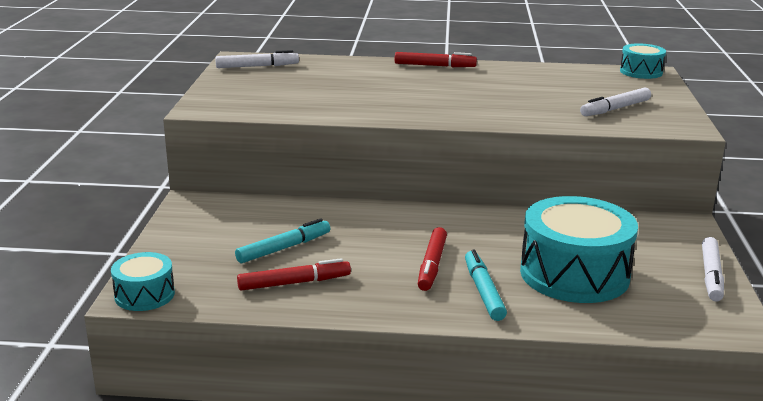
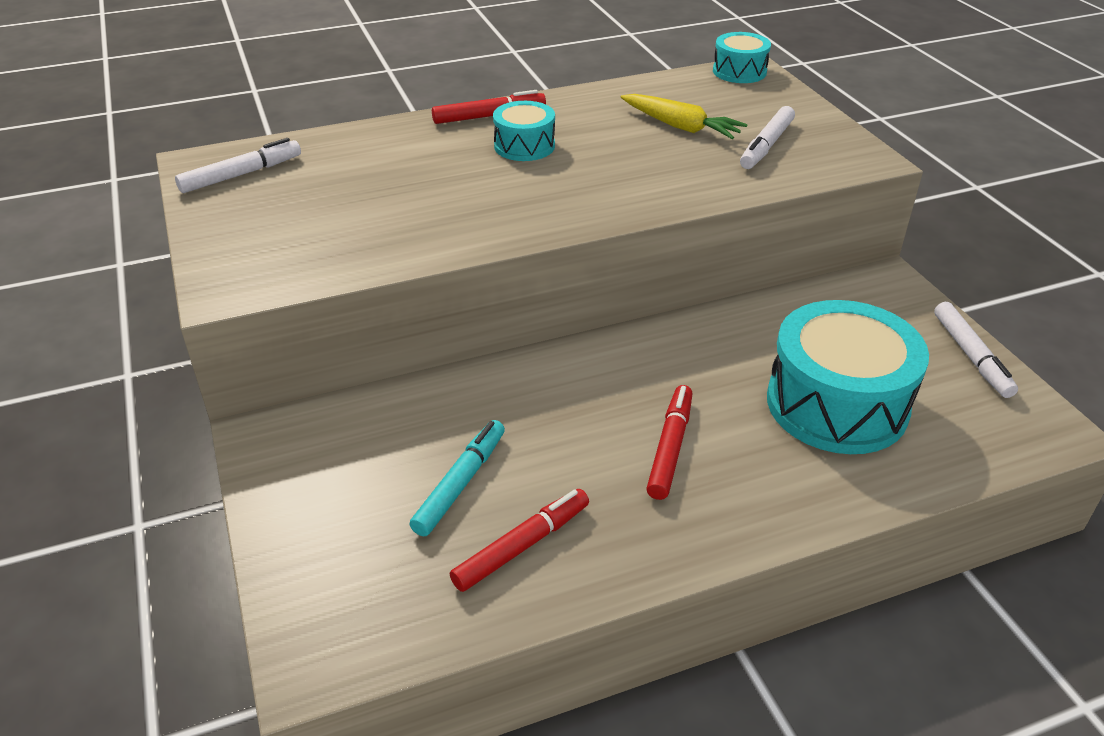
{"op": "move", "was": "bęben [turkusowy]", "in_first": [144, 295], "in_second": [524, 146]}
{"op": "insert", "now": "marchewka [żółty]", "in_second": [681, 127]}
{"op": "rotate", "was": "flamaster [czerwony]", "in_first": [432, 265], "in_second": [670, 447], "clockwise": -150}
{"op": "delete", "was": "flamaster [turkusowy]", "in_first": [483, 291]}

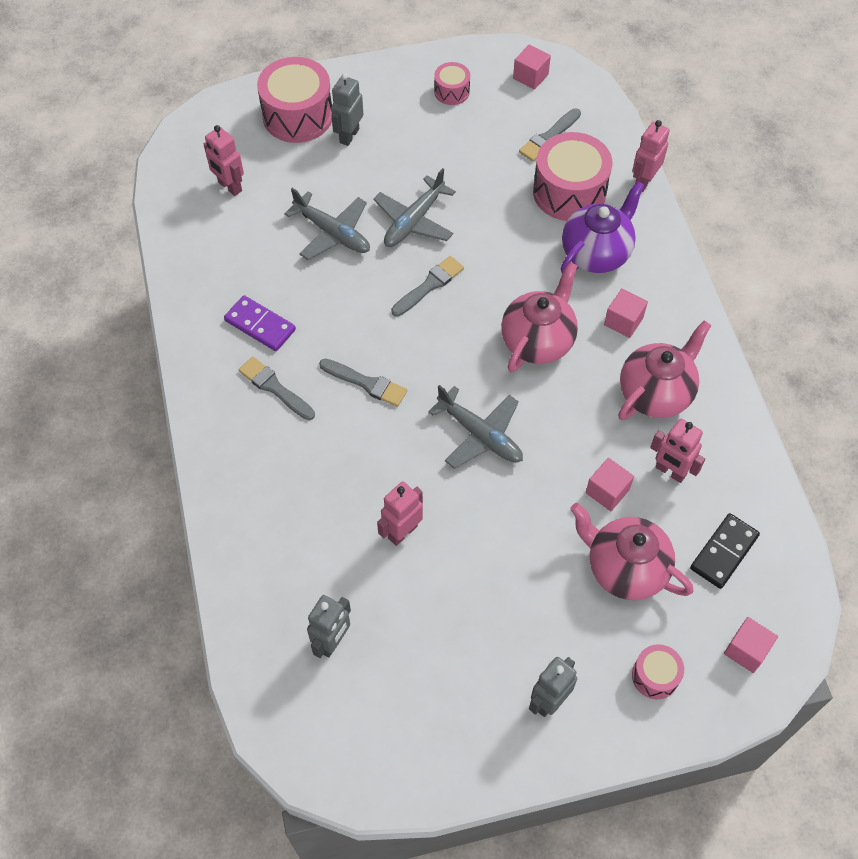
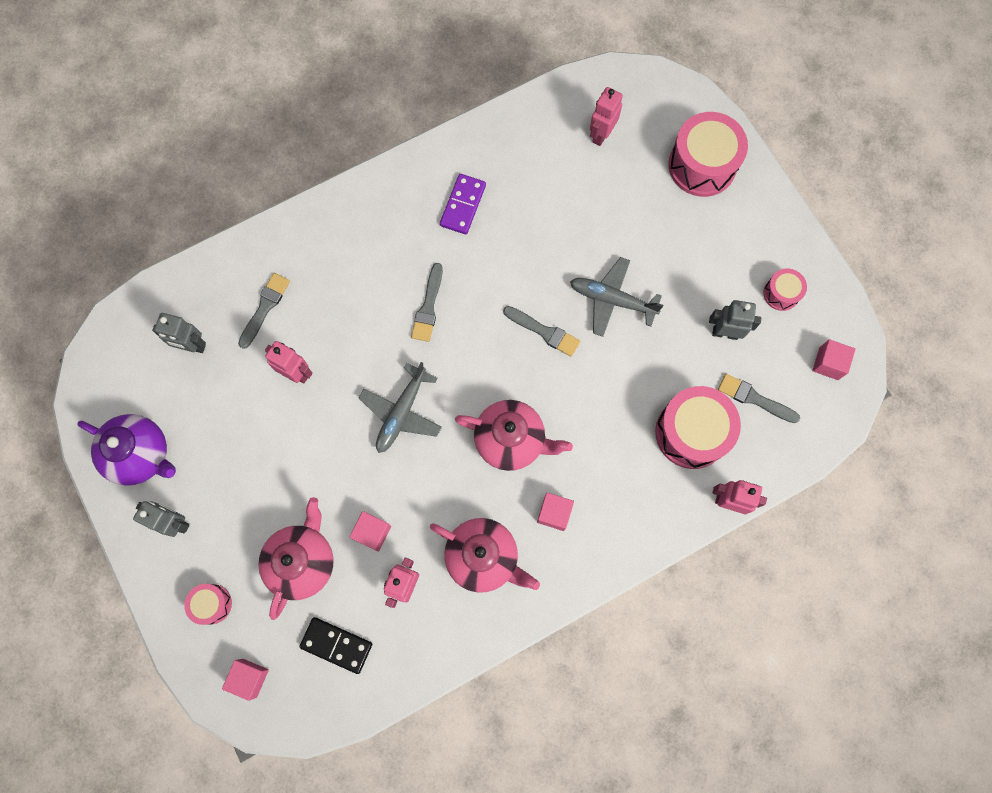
{"op": "move", "was": "imbryk [fioletowy]", "in_first": [596, 253], "in_second": [141, 455]}
{"op": "move", "was": "pędzel [szary]", "in_first": [275, 388], "in_second": [265, 308]}
{"op": "move", "was": "robot [szary]", "in_first": [349, 136], "in_second": [725, 333]}
{"op": "delete", "was": "samolot [szary]", "in_first": [333, 233]}

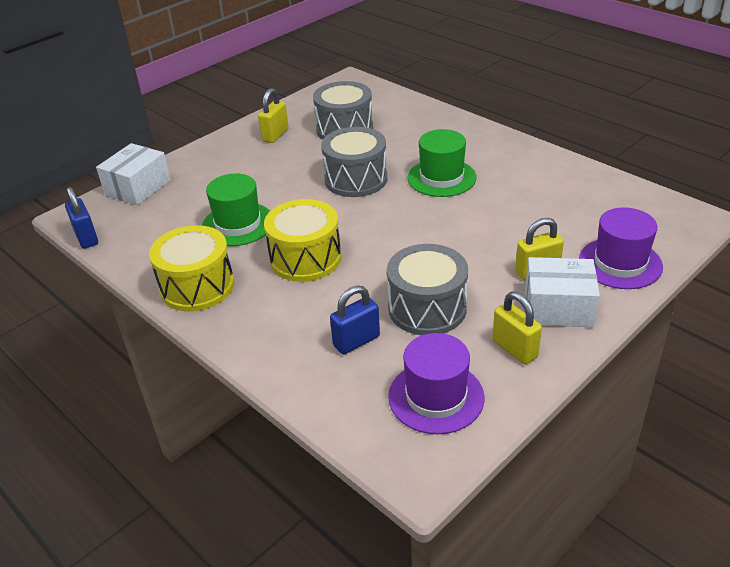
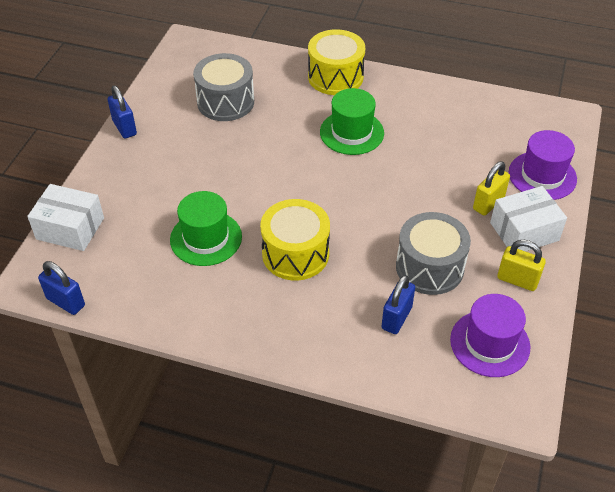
{"op": "rotate", "was": "pudełko [biały]", "in_first": [138, 187], "in_second": [70, 228], "clockwise": -75}
{"op": "insert", "now": "kłódka [niebieski]", "in_second": [124, 128]}
{"op": "move", "was": "bęben [żółty]", "in_first": [197, 286], "in_second": [335, 77]}
{"op": "delete", "was": "kłódka [żółty]", "in_first": [275, 135]}
{"op": "delete", "was": "bęben [szary]", "in_first": [356, 179]}

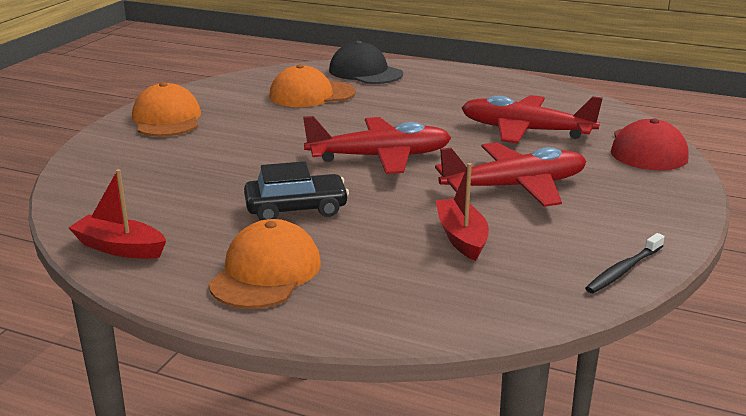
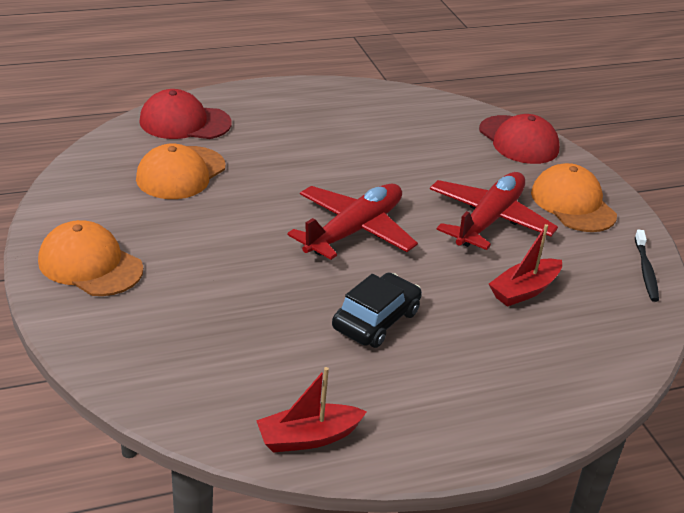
{"op": "recolor", "was": "czapka [czarny]", "now": "czapka [czerwony]", "in_first": [365, 72], "in_second": [184, 122]}
{"op": "rotate", "was": "łódka [czerwony]", "in_first": [461, 237], "in_second": [524, 290], "clockwise": -75}
{"op": "move", "was": "czapka [pomarańczowy]", "in_first": [266, 273], "in_second": [573, 204]}
{"op": "delete", "was": "samolot [czerwony]", "in_first": [525, 131]}

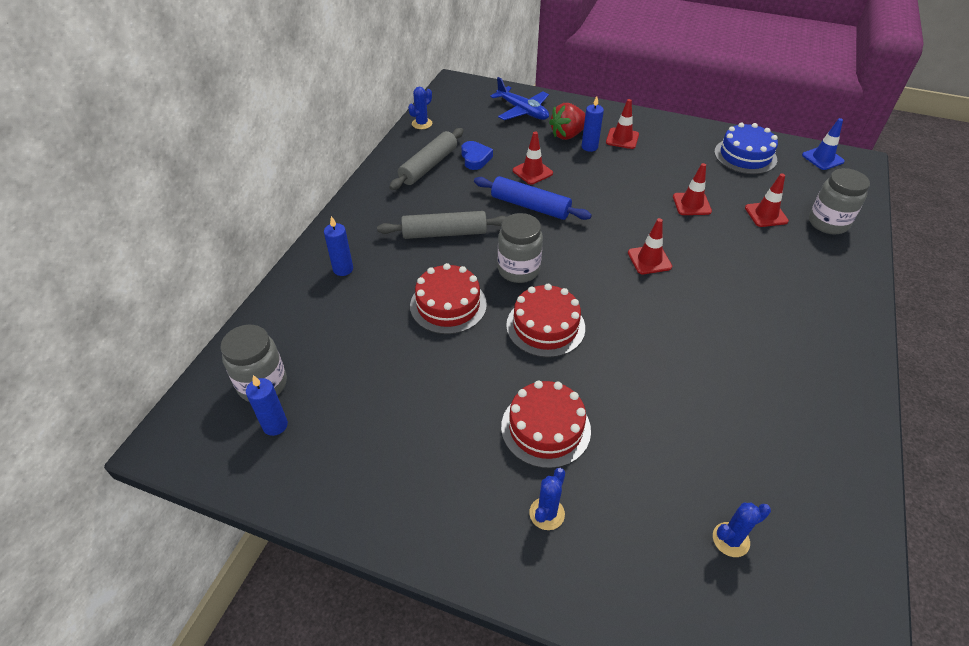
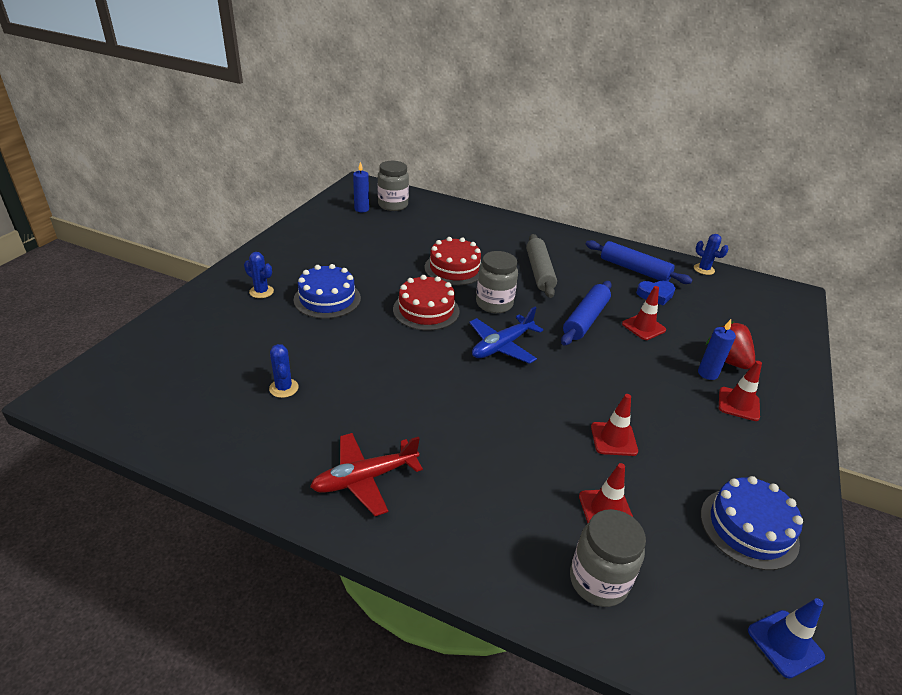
{"op": "move", "was": "kaktus [niebieski]", "in_first": [730, 539], "in_second": [284, 388]}
{"op": "recolor", "was": "tort [czerwony]", "now": "tort [niebieski]", "in_first": [545, 428], "in_second": [327, 299]}
{"op": "insert", "now": "samolot [czerwony]", "in_second": [364, 479]}
{"op": "move", "was": "samolot [niebieski]", "in_first": [523, 111], "in_second": [502, 346]}
{"op": "recolor", "was": "wałek do ciasta [szary]", "now": "wałek do ciasta [niebieski]", "in_first": [428, 166], "in_second": [634, 269]}
{"op": "delete", "was": "świeca [niebieski]", "in_first": [343, 269]}
{"op": "delete", "was": "pachołek [czerwony]", "in_first": [649, 260]}

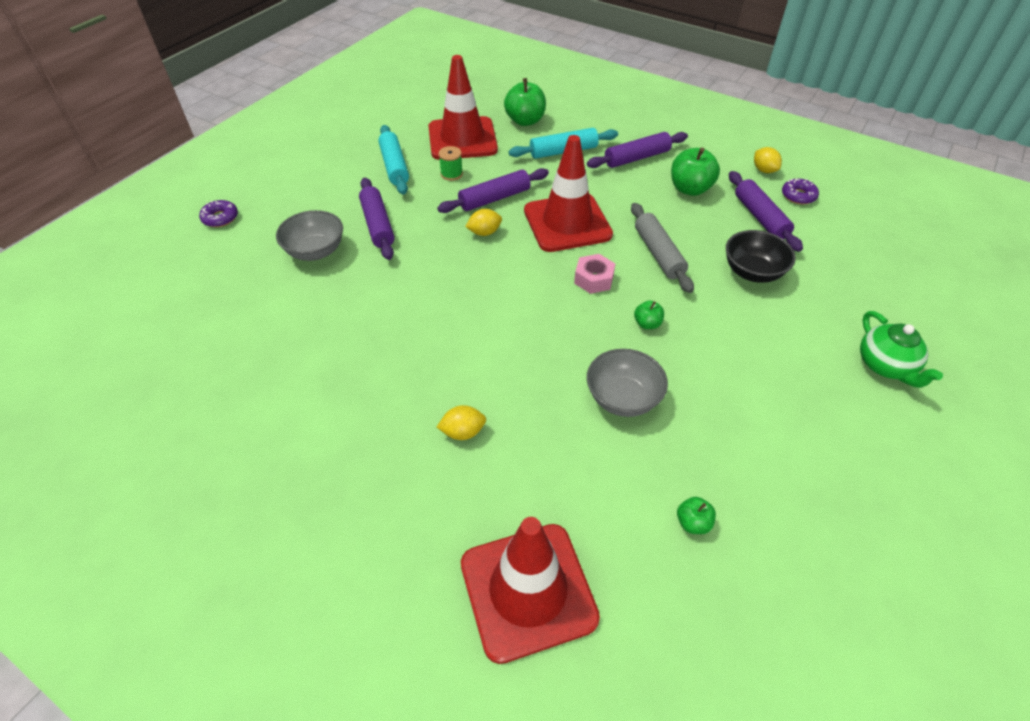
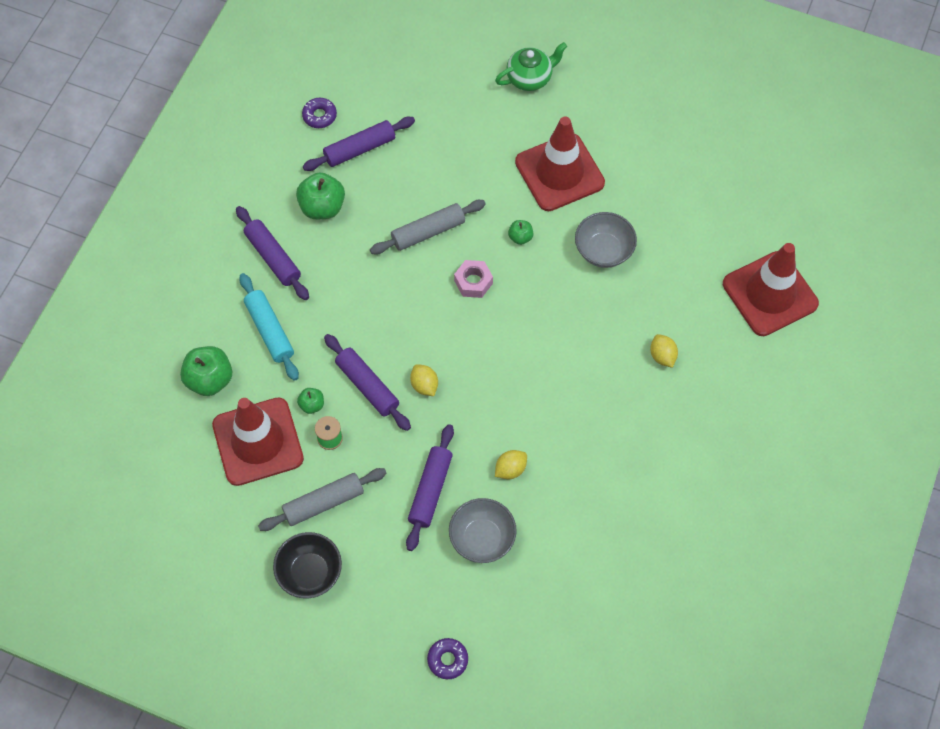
{"op": "recolor", "was": "wałek do ciasta [turkusowy]", "now": "wałek do ciasta [szary]", "in_first": [394, 166], "in_second": [323, 503]}
{"op": "move", "was": "miska [czarny]", "in_first": [752, 272], "in_second": [310, 572]}
{"op": "move", "was": "jabłko [zielony]", "in_first": [693, 523], "in_second": [312, 405]}
{"op": "rotate", "was": "wałek do ciasta [fioletowy]", "in_first": [378, 225], "in_second": [430, 490], "clockwise": -45}
{"op": "move", "was": "cytryna [żółty]", "in_first": [764, 170], "in_second": [510, 469]}
{"op": "move", "was": "pachołek [czerwony]", "in_first": [567, 223], "in_second": [559, 172]}

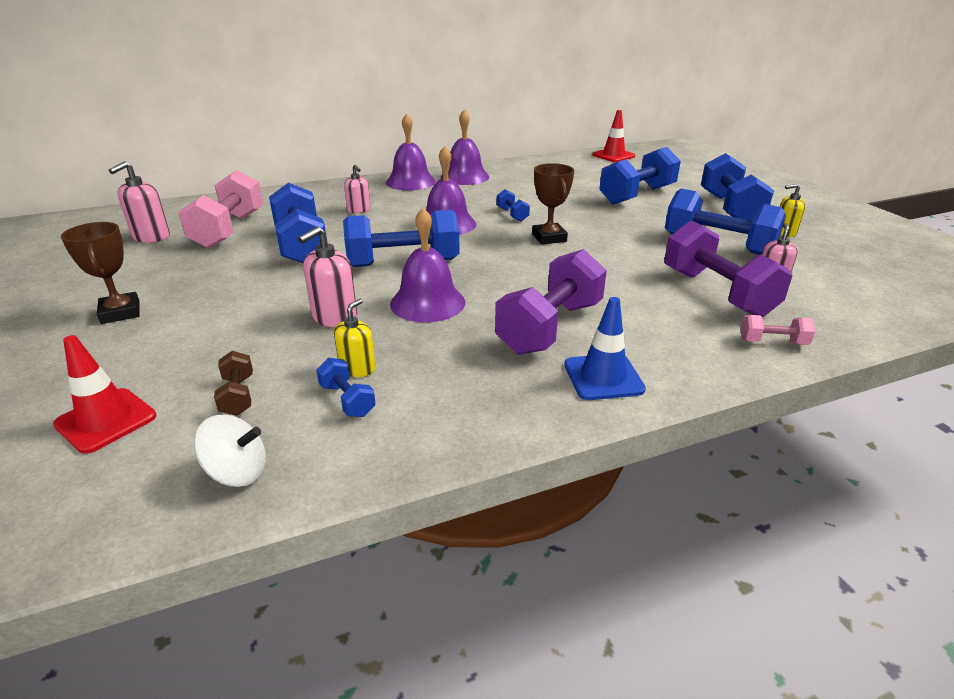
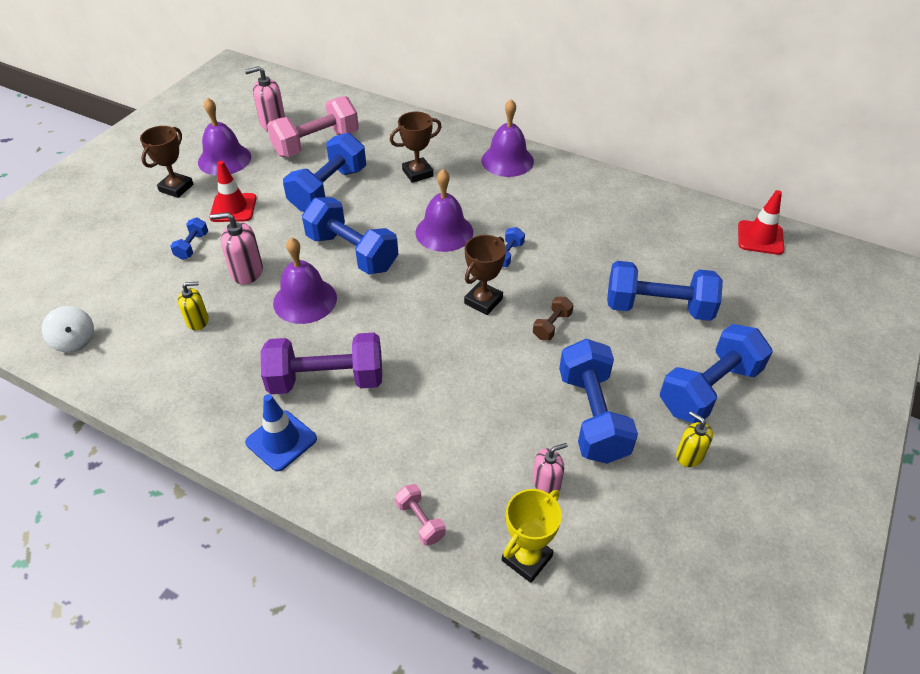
{"op": "move", "was": "hantel [niebieski]", "in_first": [347, 400], "in_second": [192, 246]}
{"op": "move", "was": "dzwonek [fioletowy]", "in_first": [465, 177], "in_second": [224, 159]}
{"op": "move", "was": "pachołek [czerwony]", "in_first": [106, 420], "in_second": [233, 208]}
{"op": "replace", "was": "dozownik mydła [różowy]", "now": "puchar [brązowy]", "in_first": [359, 210], "in_second": [417, 173]}
{"op": "insert", "now": "puchar [żółty]", "in_second": [527, 558]}
{"op": "move", "was": "hantel [brązowy]", "in_first": [238, 396], "in_second": [552, 326]}
{"op": "delete", "was": "hantel [fioletowy]", "in_first": [717, 293]}

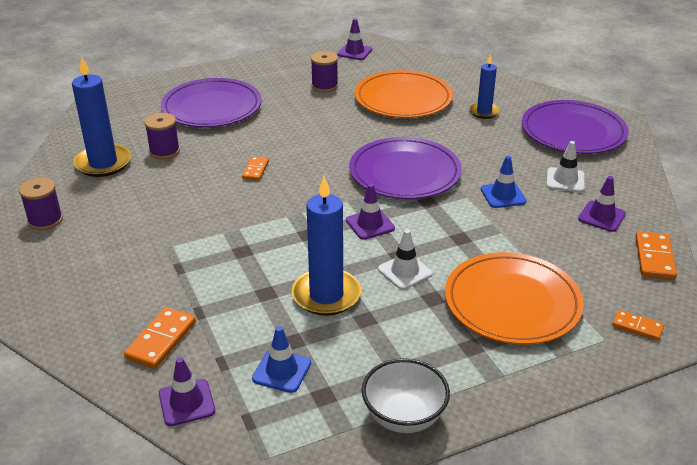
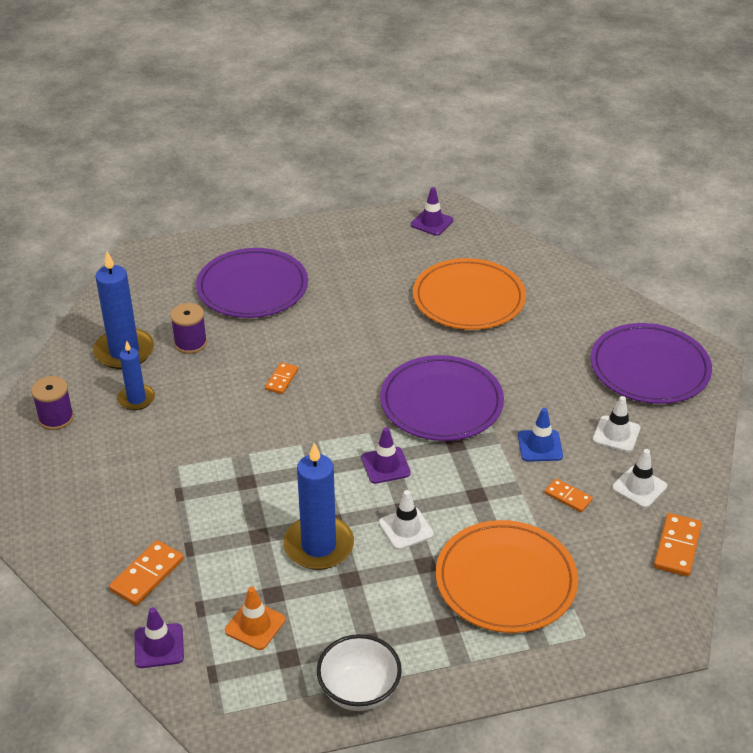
{"op": "move", "was": "świeca [niebieski]", "in_first": [484, 112], "in_second": [136, 399]}
{"op": "recolor", "was": "pachołek [niebieski]", "now": "pachołek [pomarańczowy]", "in_first": [282, 371], "in_second": [255, 625]}
{"op": "move", "was": "kostka domina [pomarańczowy]", "in_first": [637, 327], "in_second": [568, 497]}
{"op": "recolor", "was": "pachołek [fioletowy]", "now": "pachołek [biały]", "in_first": [601, 217], "in_second": [639, 487]}
{"op": "delete", "was": "szpulka [fioletowy]", "in_first": [324, 86]}

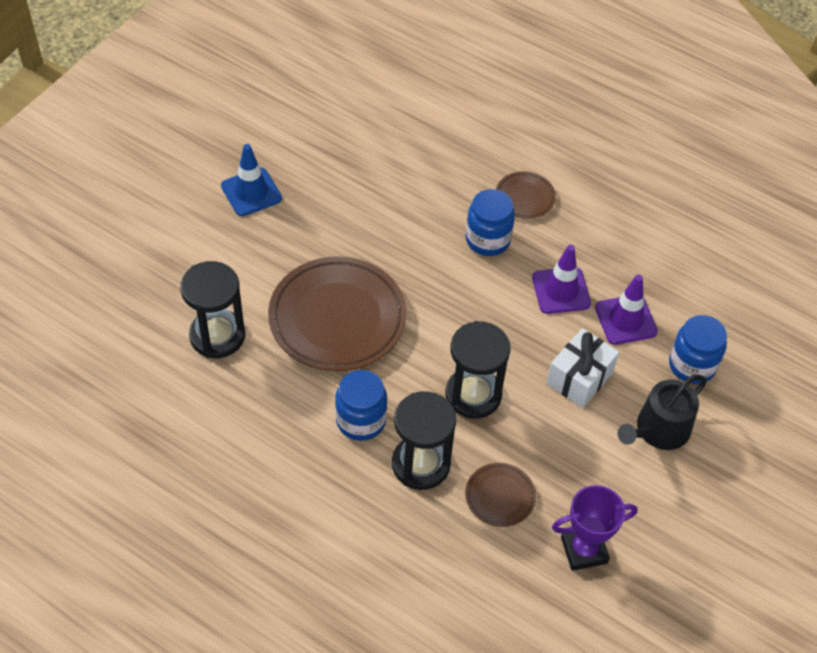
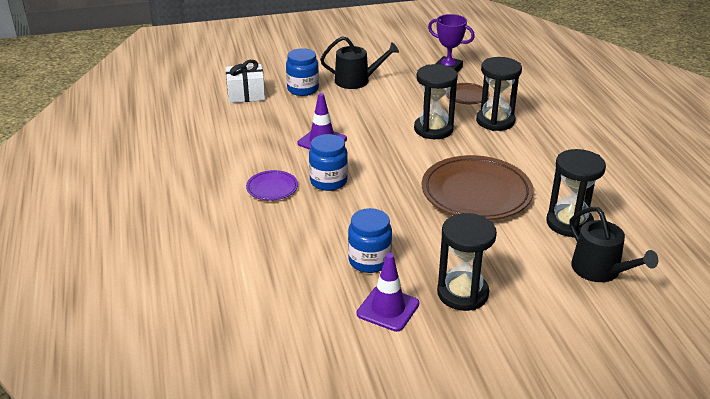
{"op": "move", "was": "prezent [biały]", "in_first": [579, 378], "in_second": [246, 94]}
{"op": "recolor", "was": "talerz [brązowy]", "now": "talerz [fioletowy]", "in_first": [525, 197], "in_second": [272, 188]}
{"op": "move", "was": "słoik [niebieski]", "in_first": [361, 420], "in_second": [369, 260]}
{"op": "move", "was": "pachołek [fioletowy]", "in_first": [625, 320], "in_second": [388, 309]}
{"op": "replace", "was": "pachołek [niebieski]", "now": "klepsydra [czarny]", "in_first": [251, 192], "in_second": [462, 293]}
{"op": "insert", "now": "konewka [czarny]", "in_second": [600, 270]}

